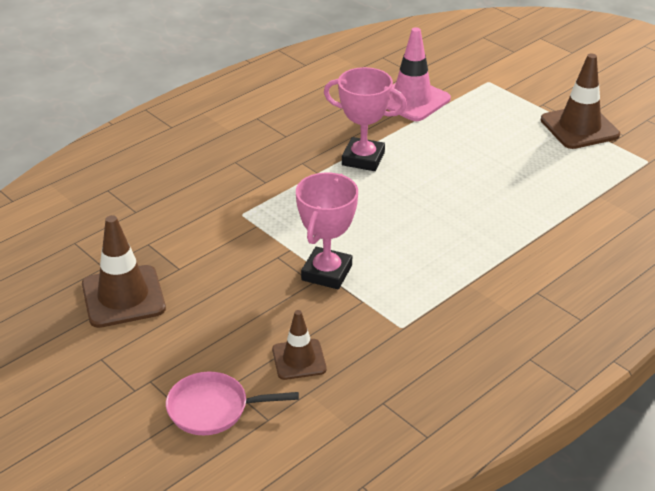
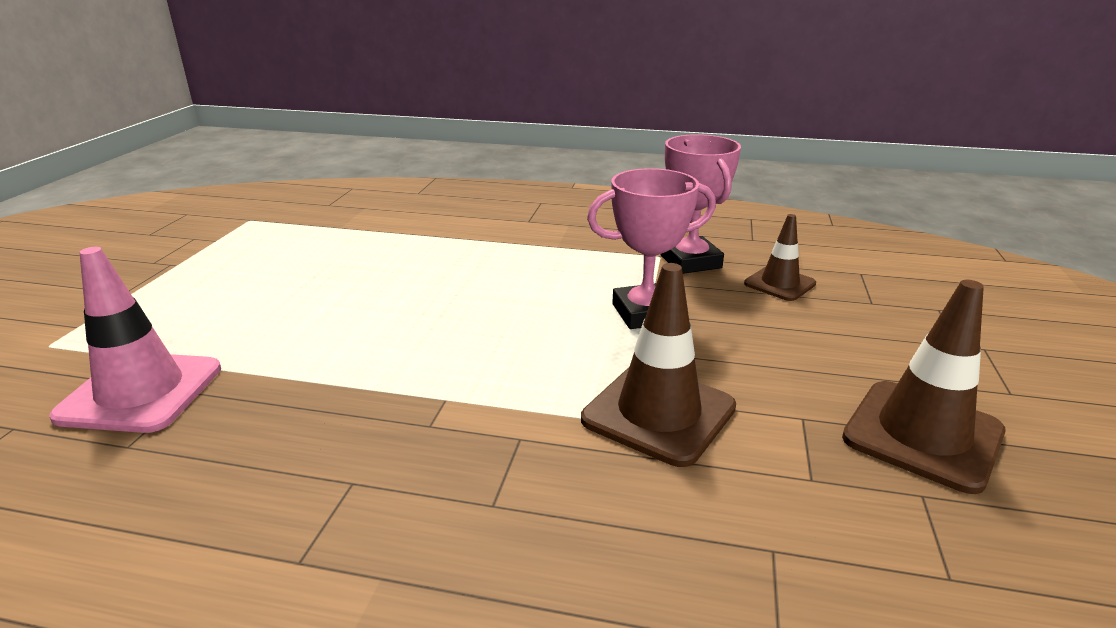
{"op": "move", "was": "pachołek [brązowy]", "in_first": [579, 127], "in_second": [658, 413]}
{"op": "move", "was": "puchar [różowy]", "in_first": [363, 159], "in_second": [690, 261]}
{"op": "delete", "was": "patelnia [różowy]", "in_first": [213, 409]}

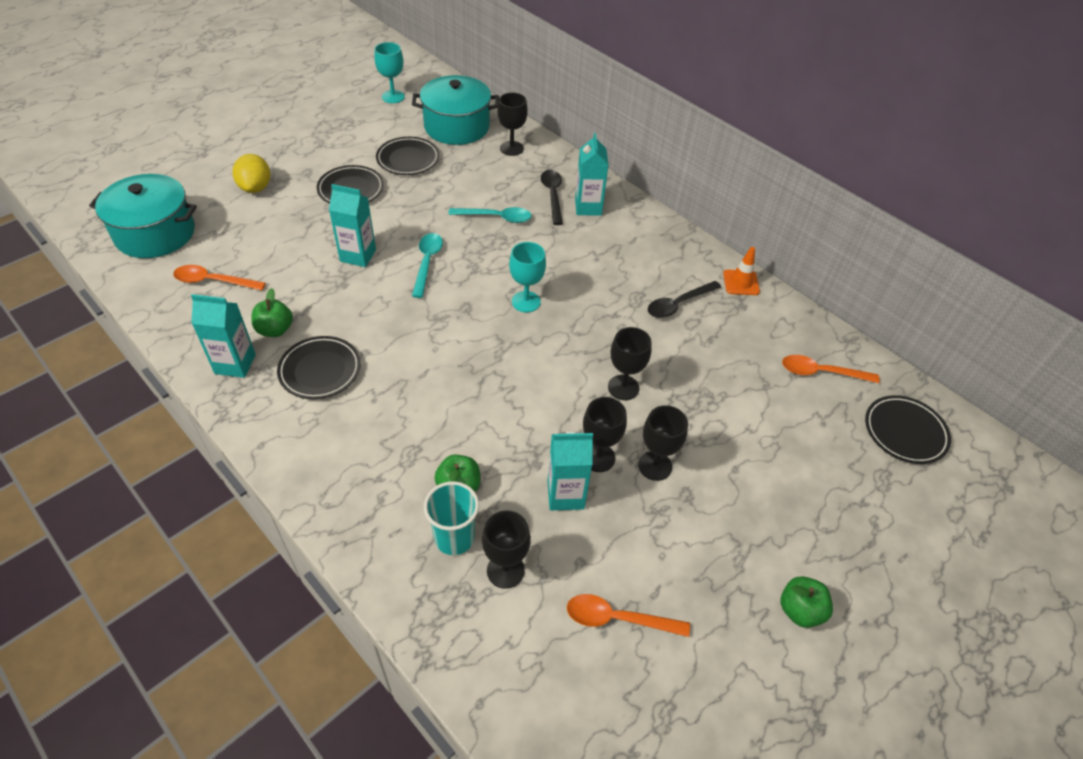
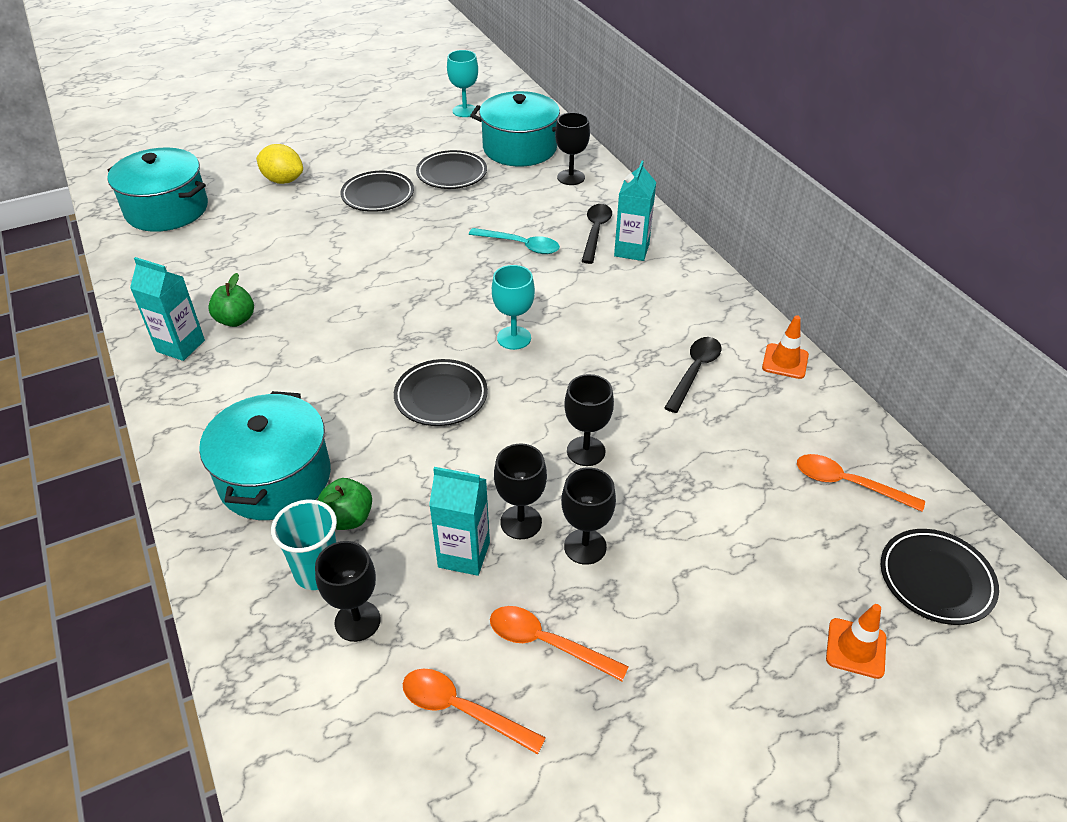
{"op": "insert", "now": "garnek [turkusowy]", "in_second": [275, 478]}
{"op": "rotate", "was": "cytryna [żółty]", "in_first": [255, 188], "in_second": [283, 180], "clockwise": -75}
{"op": "move", "was": "talerz [czarny]", "in_first": [320, 370], "in_second": [441, 396]}
{"op": "move", "was": "łyżka [pomarańczowy]", "in_first": [213, 281], "in_second": [547, 643]}
{"op": "rotate", "was": "łyżka [czarny]", "in_first": [678, 304], "in_second": [694, 372], "clockwise": 135}
{"op": "insert", "now": "pachołek [pomarańczowy]", "in_second": [856, 648]}
{"op": "delete", "was": "karton mleka [turkusowy]", "in_first": [358, 255]}
{"op": "delete", "was": "łyżka [turkusowy]", "in_first": [427, 263]}
{"op": "delete", "was": "jabłko [zielony]", "in_first": [800, 610]}

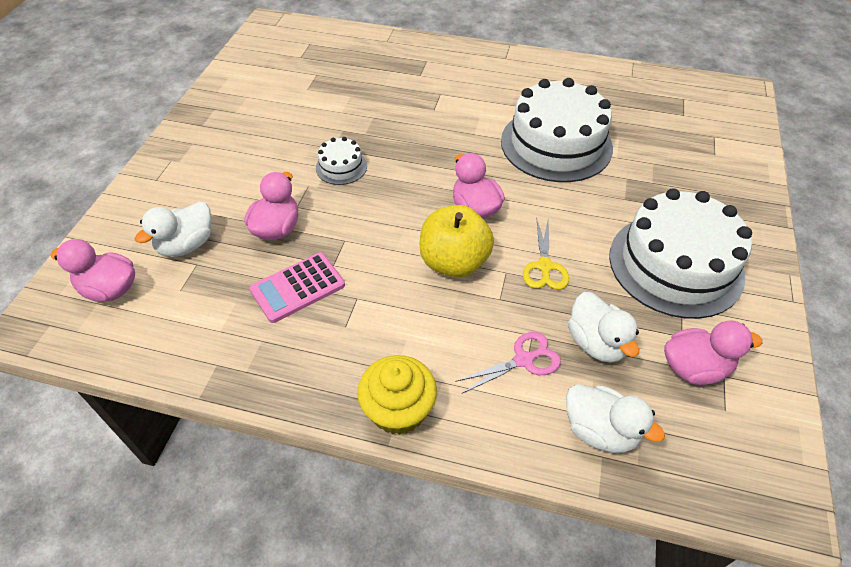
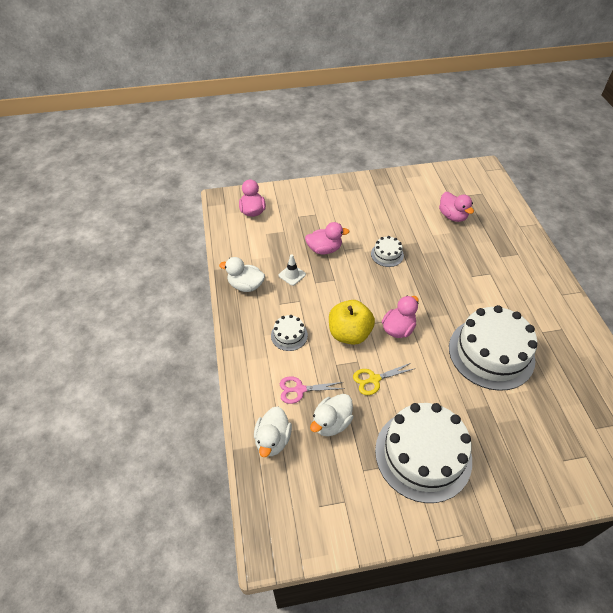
{"op": "move", "was": "kaczka [biały]", "in_first": [187, 245], "in_second": [245, 285]}
{"op": "insert", "now": "tort [biały]", "in_second": [289, 335]}
{"op": "replace", "was": "kalkulator [różowy]", "now": "pachołek [biały]", "in_first": [297, 287], "in_second": [292, 275]}
{"op": "rotate", "was": "nożyczki [różowy]", "in_first": [523, 360], "in_second": [300, 389], "clockwise": 135}
{"op": "move", "was": "kaczka [różowy]", "in_first": [694, 368], "in_second": [452, 216]}
{"op": "delete", "was": "muffinka [żółty]", "in_first": [398, 410]}

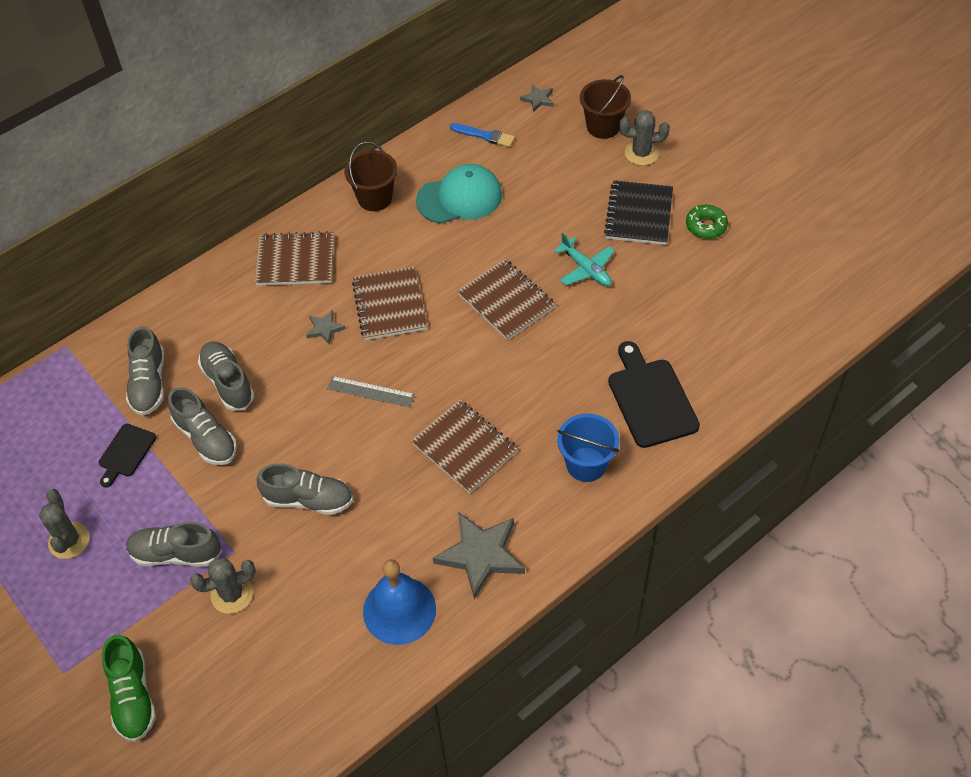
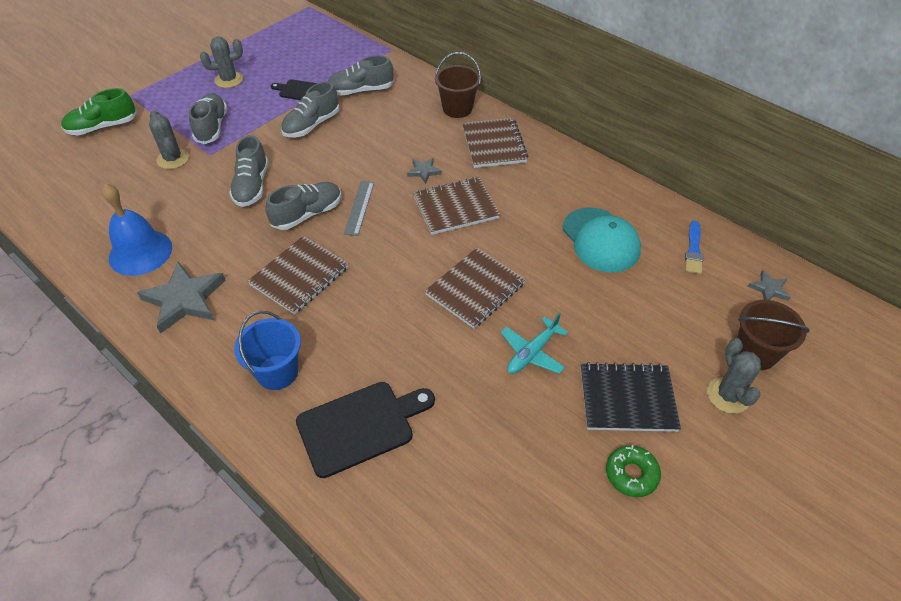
{"op": "move", "was": "but [szary]", "in_first": [228, 382], "in_second": [307, 214]}
{"op": "move", "was": "wiadro [brązowy]", "in_first": [375, 198], "in_second": [457, 109]}

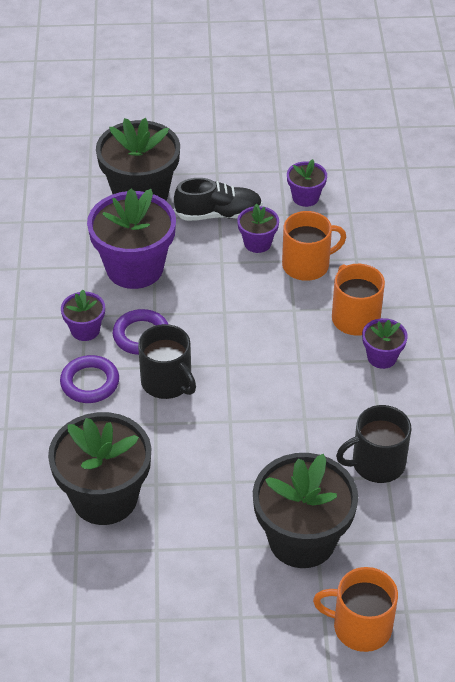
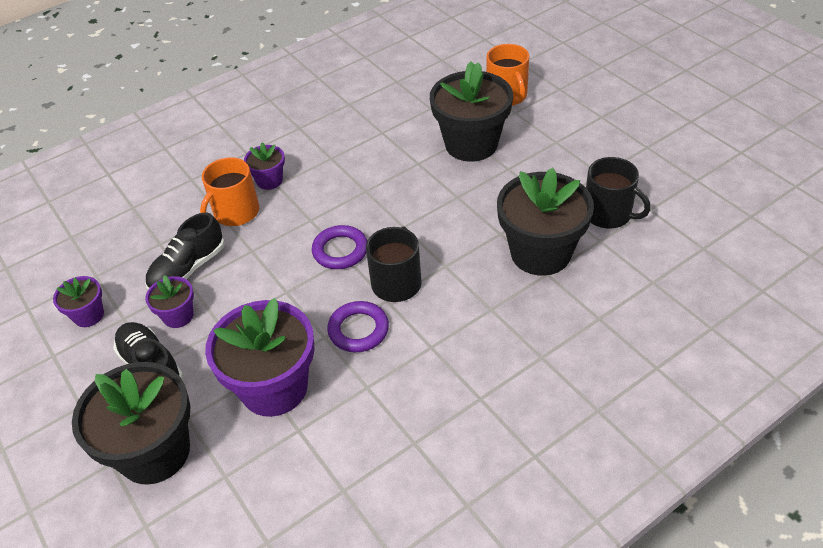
{"op": "replace", "was": "kubek [pomarańczowy]", "now": "but [czarny]", "in_first": [307, 265], "in_second": [188, 269]}
{"op": "move", "was": "pierścień [fioletowy]", "in_first": [90, 382], "in_second": [340, 250]}
{"op": "move", "was": "kubek [czarny]", "in_first": [377, 463], "in_second": [608, 214]}
{"op": "delete", "was": "doniczka [fioletowy]", "in_first": [85, 330]}

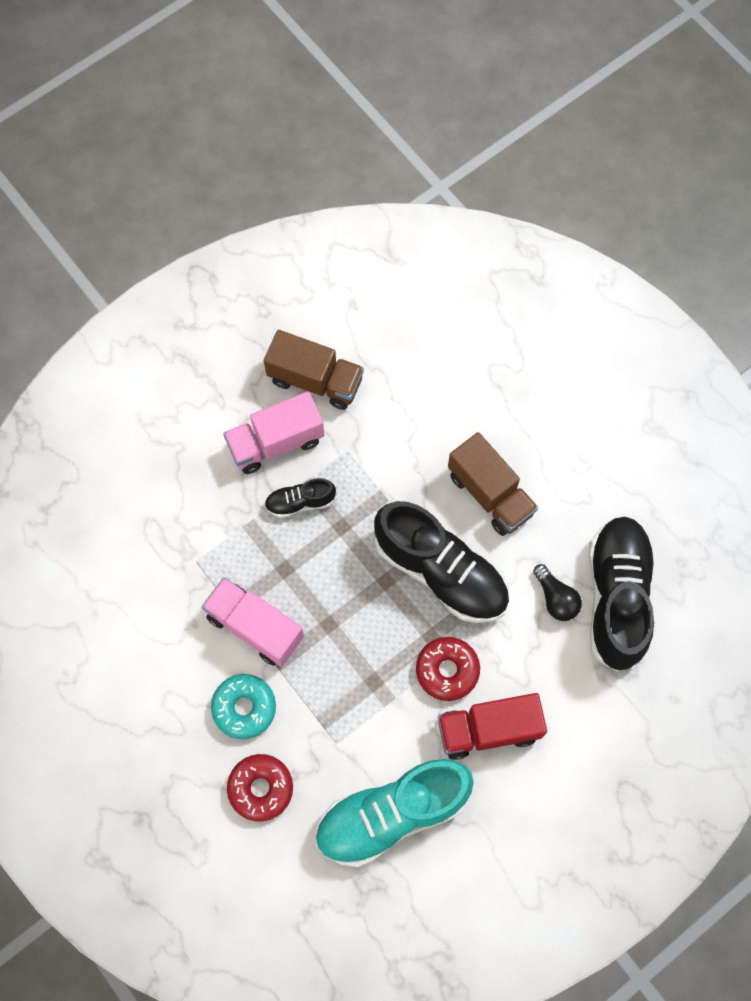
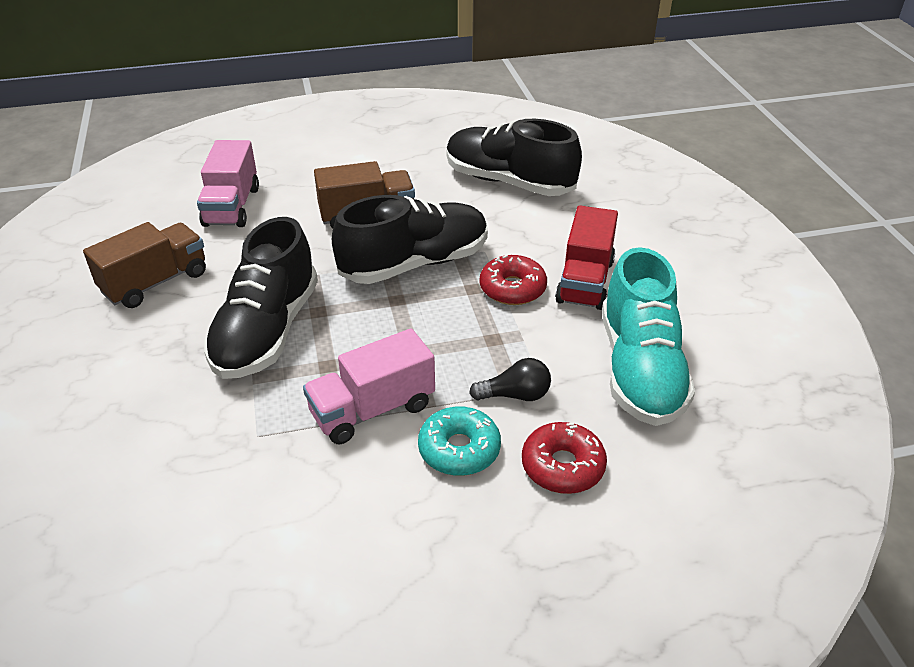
{"op": "move", "was": "ciężarówka [różowy]", "in_first": [276, 442], "in_second": [232, 206]}
{"op": "resize", "was": "but [czarny]", "in_first": [300, 502], "in_second": [267, 331], "ratio": 2.13}
{"op": "move", "was": "żarówka [czarny]", "in_first": [556, 598], "in_second": [515, 395]}

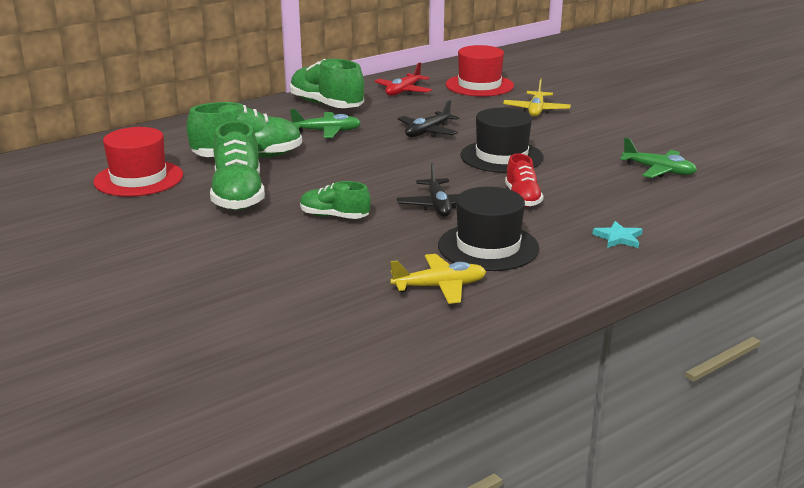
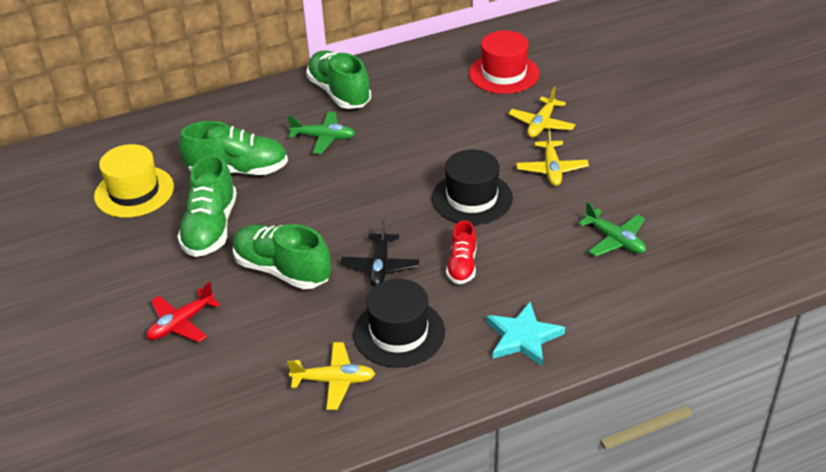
{"op": "recolor", "was": "kapelusz [czerwony]", "now": "kapelusz [żółty]", "in_first": [138, 178], "in_second": [134, 192]}
{"op": "move", "was": "samolot [czerwony]", "in_first": [403, 91], "in_second": [181, 323]}
{"op": "resize", "was": "but [zielony]", "in_first": [334, 216], "in_second": [282, 270], "ratio": 1.7}
{"op": "resize", "was": "gwiazda [turkusowy]", "in_first": [618, 238], "in_second": [523, 337], "ratio": 1.71}
{"op": "insert", "now": "samolot [żółty]", "in_second": [551, 169]}
{"op": "delete", "was": "samolot [czarny]", "in_first": [428, 132]}

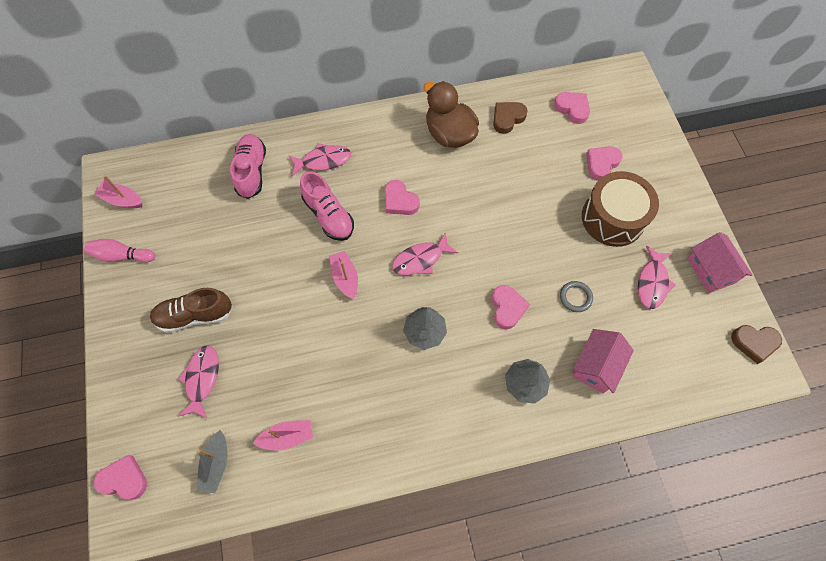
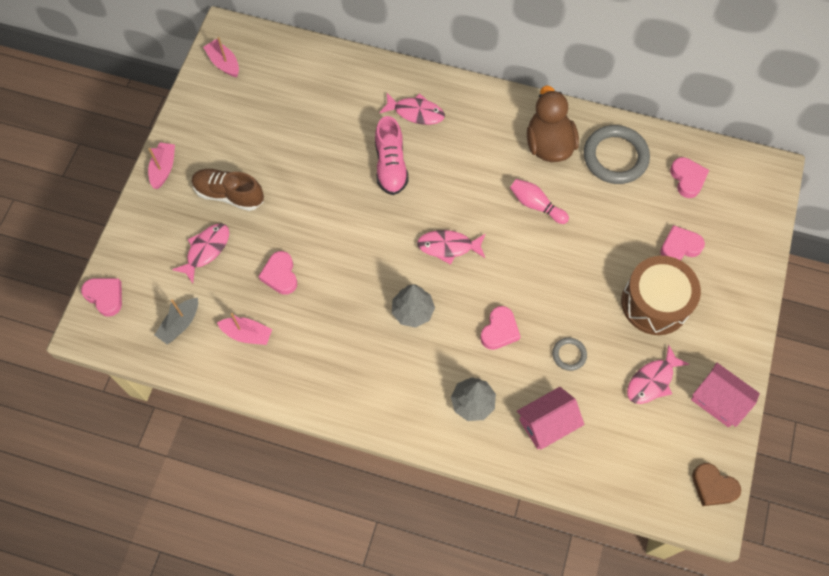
{"op": "move", "was": "łódka [różowy]", "in_first": [345, 278], "in_second": [163, 169]}
{"op": "move", "was": "serce [różowy]", "in_first": [400, 201], "in_second": [280, 275]}
{"op": "move", "was": "kręgiel [różowy]", "in_first": [122, 255], "in_second": [536, 205]}
{"op": "replace", "was": "serce [brązowy]", "now": "pierścień [szary]", "in_first": [507, 118], "in_second": [615, 157]}
{"op": "rotate", "was": "domek [różowy]", "in_first": [710, 270], "in_second": [718, 400], "clockwise": -60}
{"op": "delete", "was": "but [różowy]", "in_first": [251, 171]}

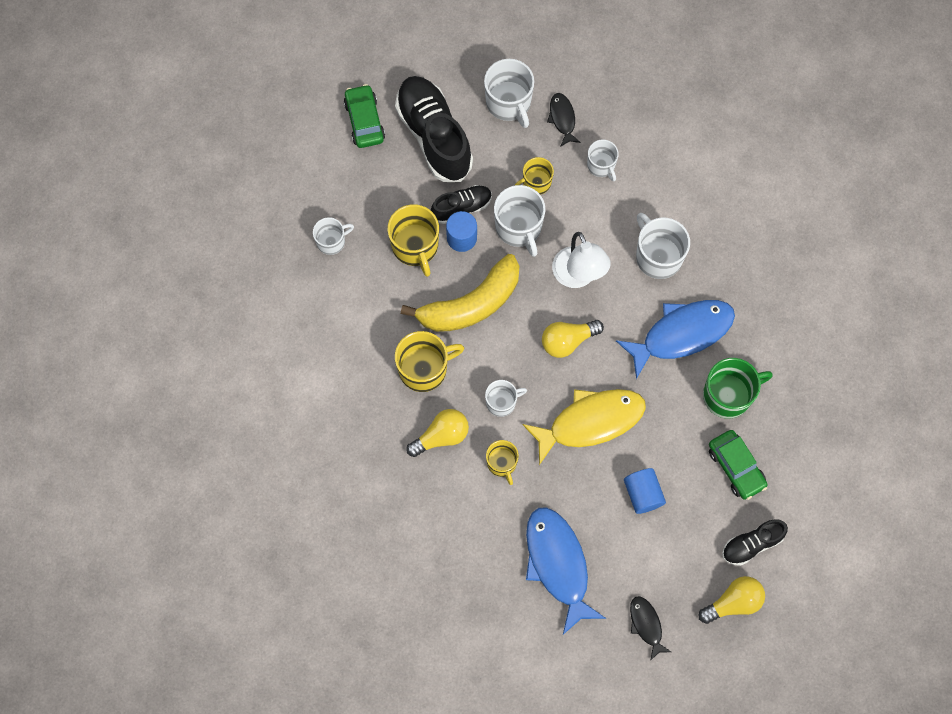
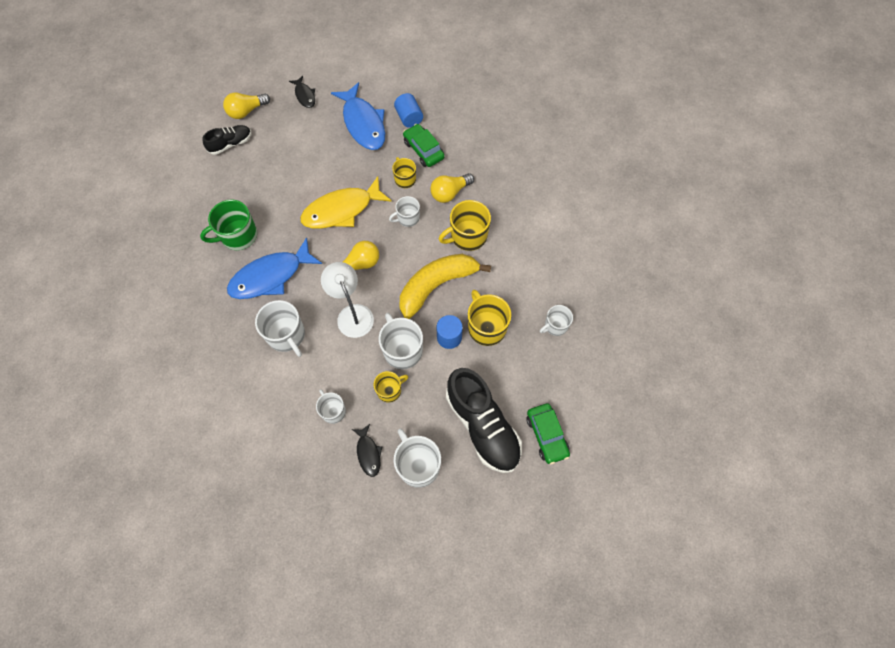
{"op": "move", "was": "walec [niebieski]", "in_first": [643, 494], "in_second": [409, 117]}
{"op": "move", "was": "samochód [zielony]", "in_first": [736, 467], "in_second": [423, 150]}
{"op": "delete", "was": "but [czarny]", "in_first": [462, 207]}

